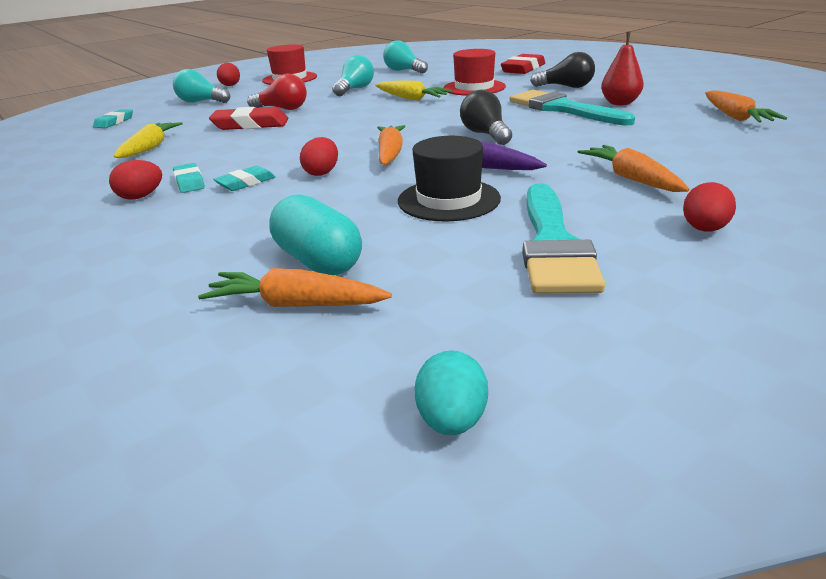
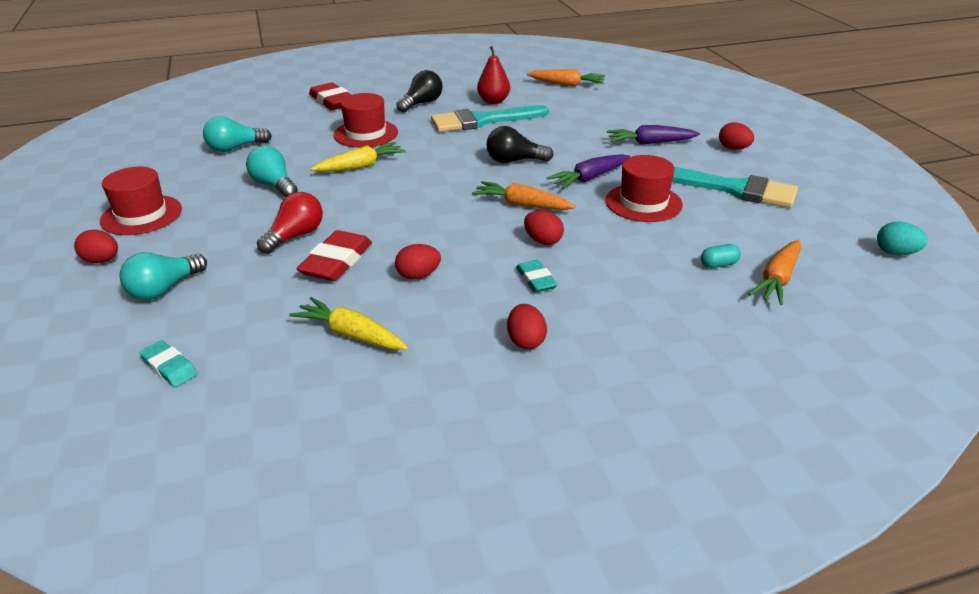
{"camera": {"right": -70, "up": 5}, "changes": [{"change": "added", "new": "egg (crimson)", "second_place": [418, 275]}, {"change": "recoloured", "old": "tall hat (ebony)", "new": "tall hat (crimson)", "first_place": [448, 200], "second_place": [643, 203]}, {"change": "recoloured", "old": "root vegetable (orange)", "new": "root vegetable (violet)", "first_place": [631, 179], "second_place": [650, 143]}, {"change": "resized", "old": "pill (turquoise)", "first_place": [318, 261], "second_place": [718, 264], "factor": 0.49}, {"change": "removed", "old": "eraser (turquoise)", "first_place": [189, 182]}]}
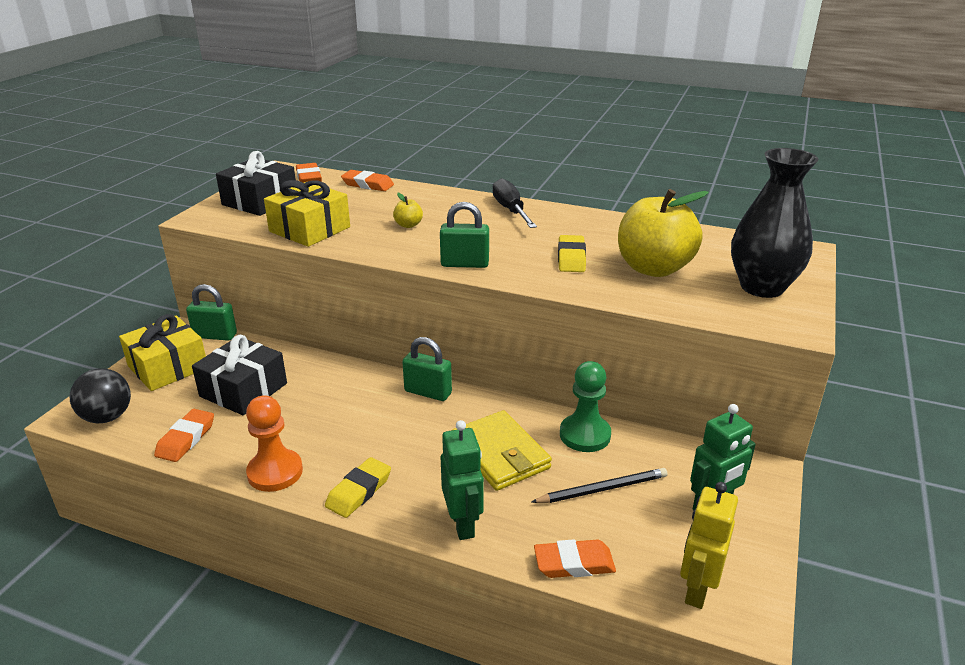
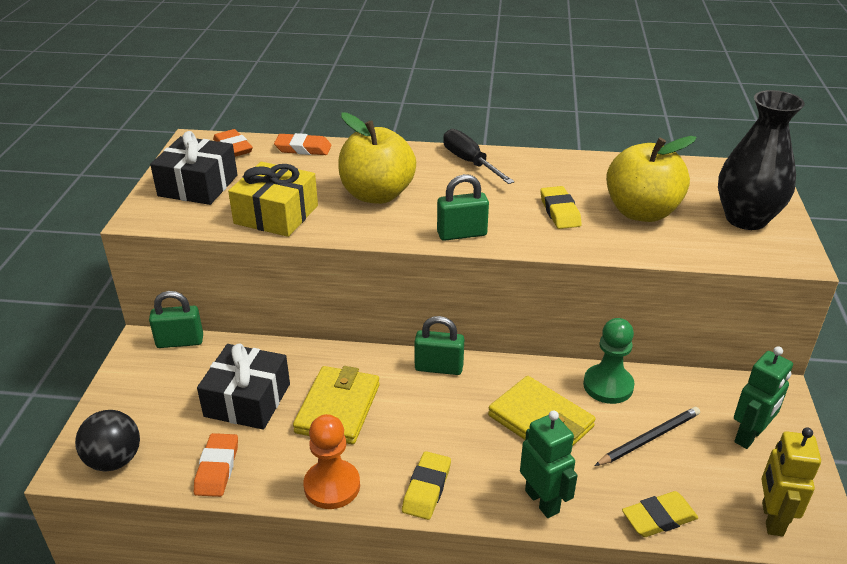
{"camera": {"right": -15, "up": 5}, "changes": [{"change": "added", "new": "card wallet (golden)", "second_place": [338, 408]}, {"change": "resized", "old": "apple (golden)", "first_place": [408, 225], "second_place": [377, 195], "factor": 2.48}, {"change": "recoloured", "old": "eraser (orange)", "new": "eraser (golden)", "first_place": [574, 563], "second_place": [659, 518]}, {"change": "removed", "old": "gift (golden)", "first_place": [168, 367]}]}
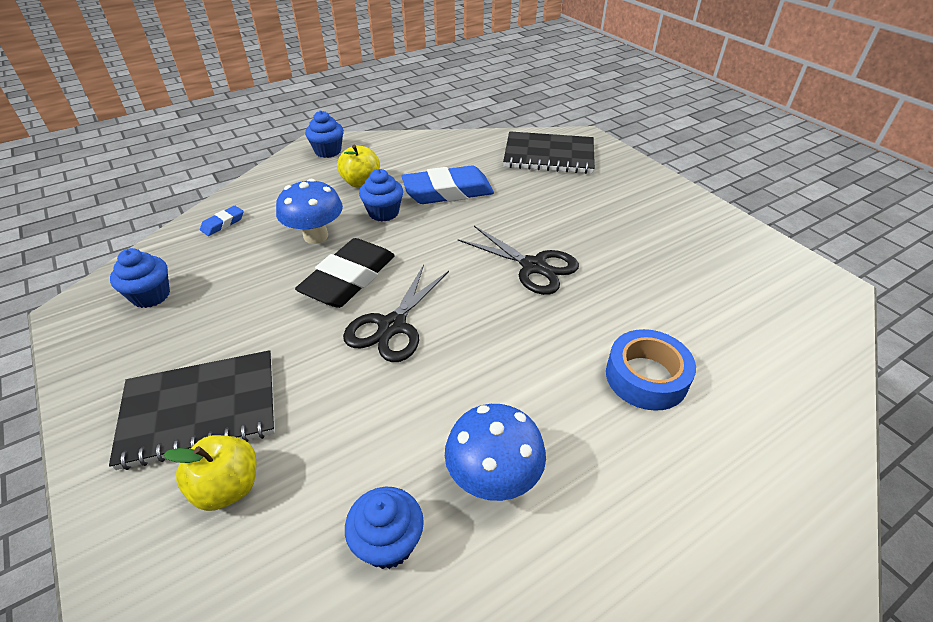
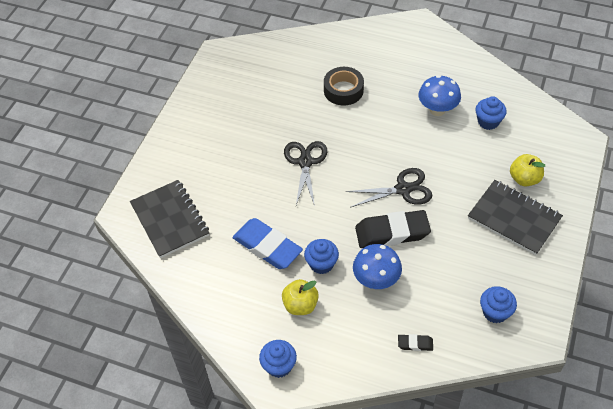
{"camera": {"right": -125, "up": 10}, "changes": [{"change": "recoloured", "old": "tape (royal blue)", "new": "tape (ebony)", "first_place": [646, 377], "second_place": [343, 90]}, {"change": "recoloured", "old": "eraser (royal blue)", "new": "eraser (ebony)", "first_place": [223, 223], "second_place": [415, 344]}]}
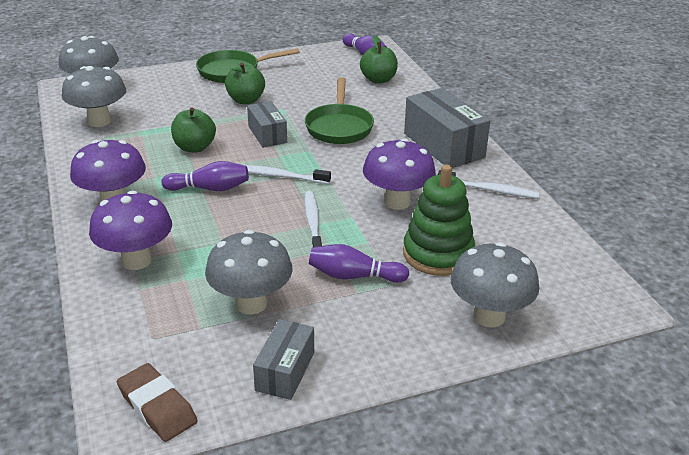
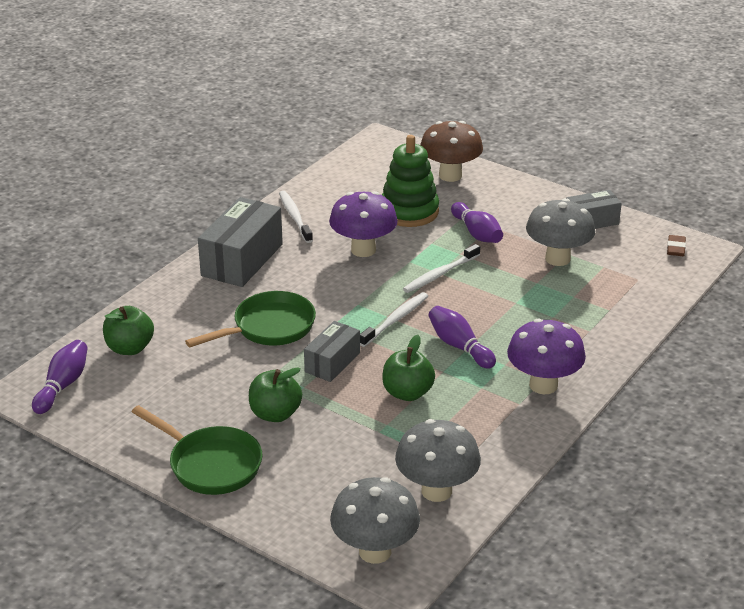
{"camera": {"right": -125, "up": 0}, "changes": [{"change": "turned", "old": "tooth brush (white)", "first_place": [280, 176], "second_place": [395, 320], "degrees": -120}, {"change": "recoloured", "old": "toadstool (ash-grey)", "new": "toadstool (dark brown)", "first_place": [489, 316], "second_place": [450, 175]}, {"change": "resized", "old": "eraser (dark brown)", "first_place": [157, 407], "second_place": [676, 248], "factor": 0.61}, {"change": "removed", "old": "toadstool (violet)", "first_place": [136, 260]}]}
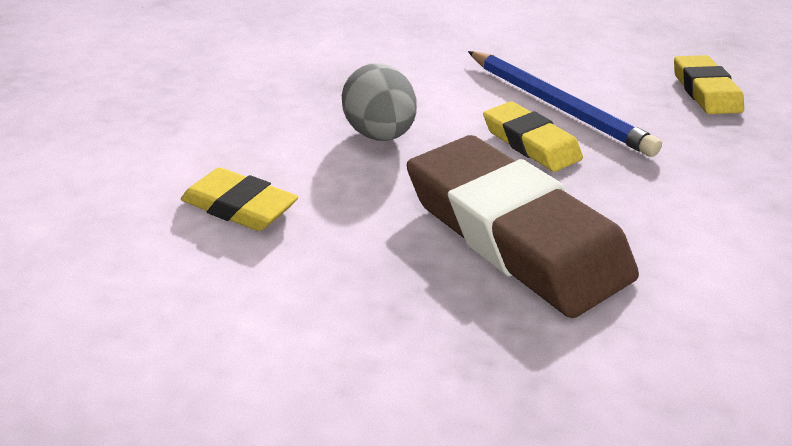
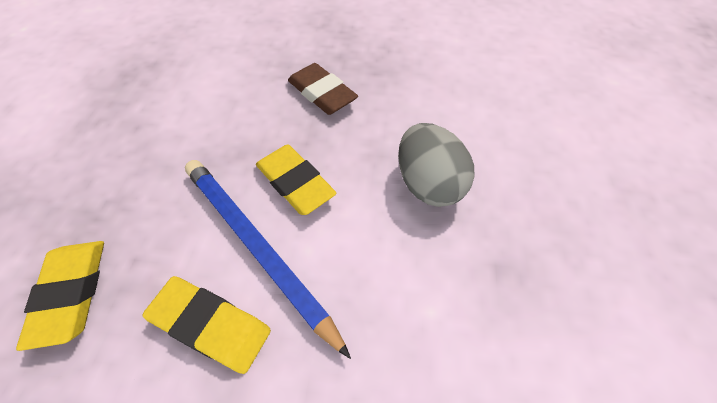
{"camera": {"right": 175, "up": 20}, "changes": [{"change": "moved", "old": "eraser (golden)", "first_place": [240, 206], "second_place": [211, 325]}, {"change": "resized", "old": "eraser (dark brown)", "first_place": [513, 234], "second_place": [322, 93], "factor": 0.52}]}
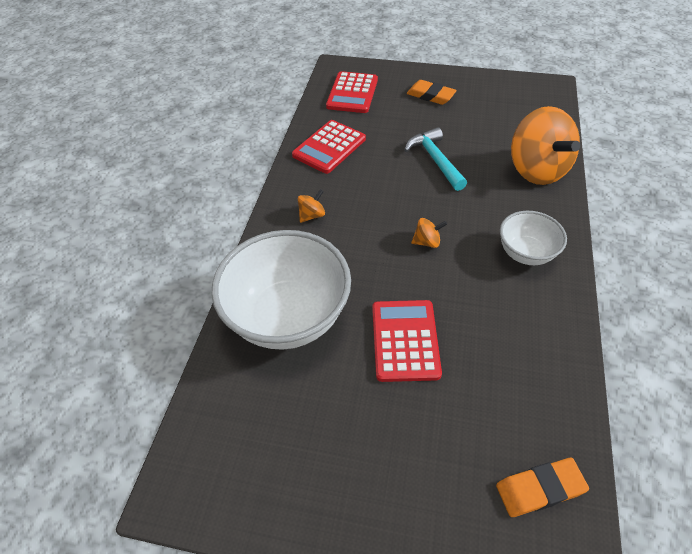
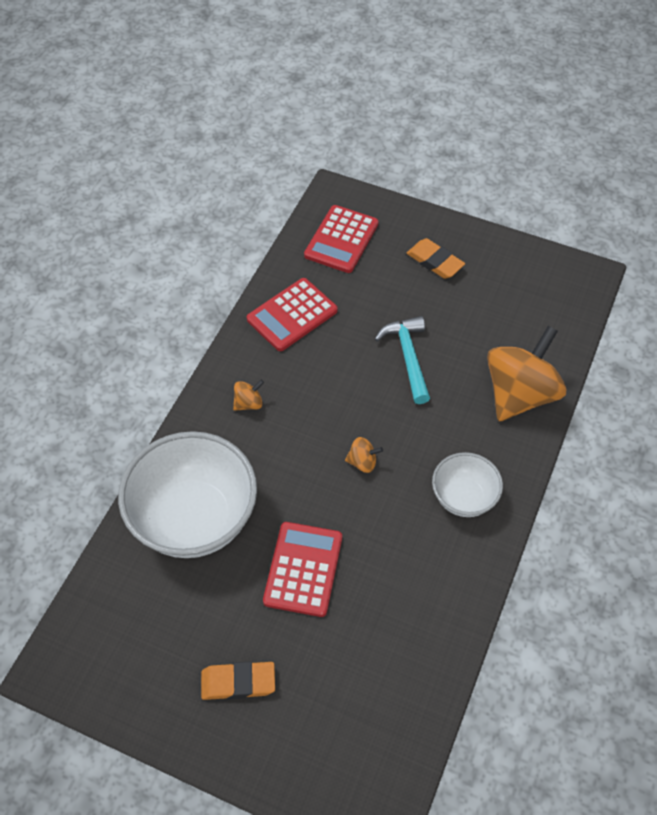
{"camera": {"right": 10, "up": 5}, "changes": [{"change": "moved", "old": "eraser (orange)", "first_place": [539, 489], "second_place": [238, 682]}, {"change": "turned", "old": "whirligig (orange)", "first_place": [536, 170], "second_place": [520, 394], "degrees": -135}]}
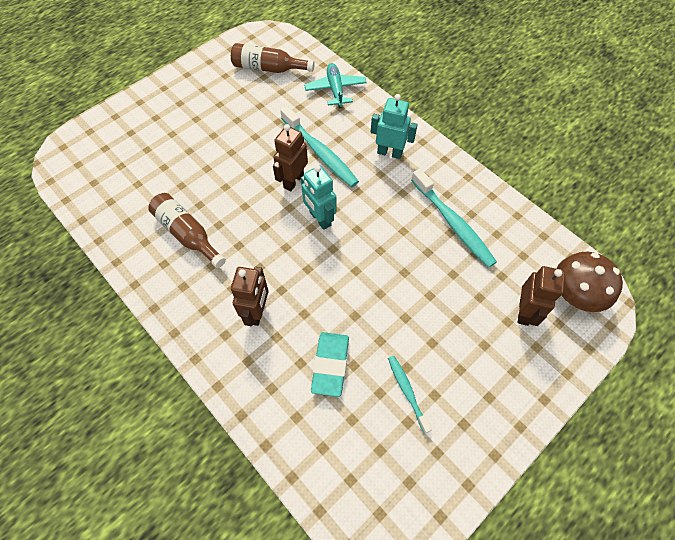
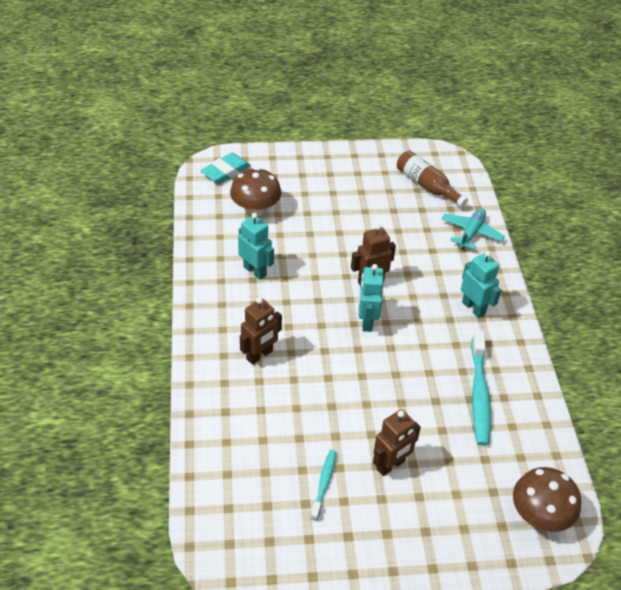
{"camera": {"right": 35, "up": -15}, "changes": [{"change": "moved", "old": "eraser (turquoise)", "first_place": [330, 365], "second_place": [225, 171]}, {"change": "added", "new": "toadstool (dark brown)", "second_place": [255, 209]}, {"change": "replaced", "old": "bottle (dark brown)", "new": "robot figure (turquoise)", "first_place": [187, 234], "second_place": [255, 271]}, {"change": "moved", "old": "robot figure (dark brown)", "first_place": [524, 312], "second_place": [391, 465]}, {"change": "removed", "old": "tooth brush (turquoise)", "first_place": [320, 153]}]}
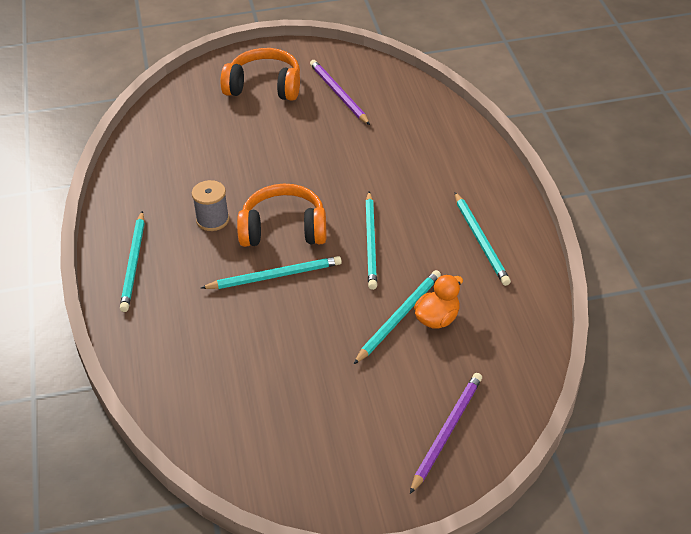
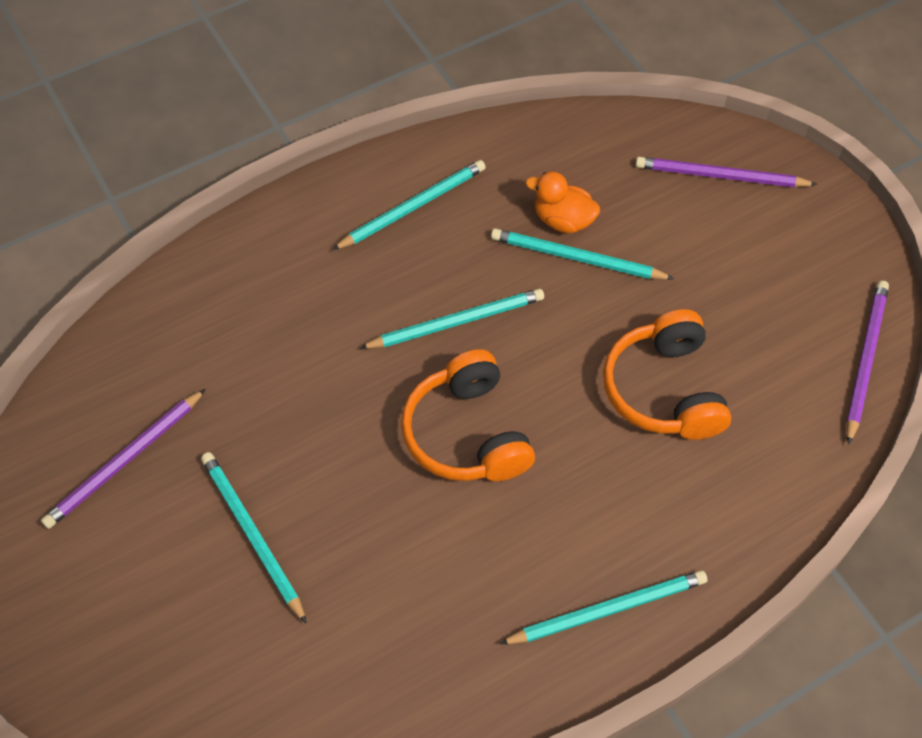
{"camera": {"right": -110, "up": 15}, "changes": [{"change": "moved", "old": "lead pencil (turquoise)", "first_place": [275, 276], "second_place": [252, 534]}, {"change": "moved", "old": "headphones (orange)", "first_place": [264, 87], "second_place": [664, 390]}, {"change": "added", "new": "lead pencil (violet)", "second_place": [865, 359]}, {"change": "removed", "old": "bobbin (ash-grey)", "first_place": [212, 220]}]}
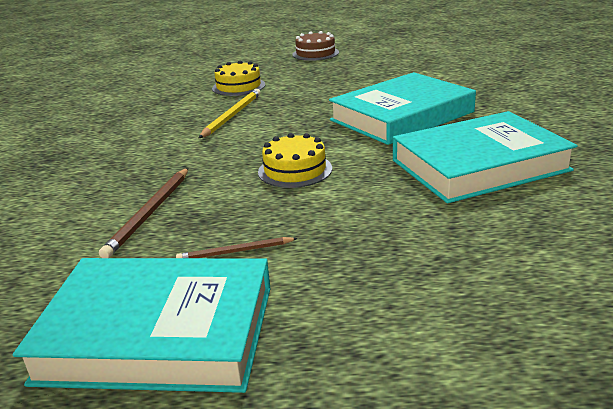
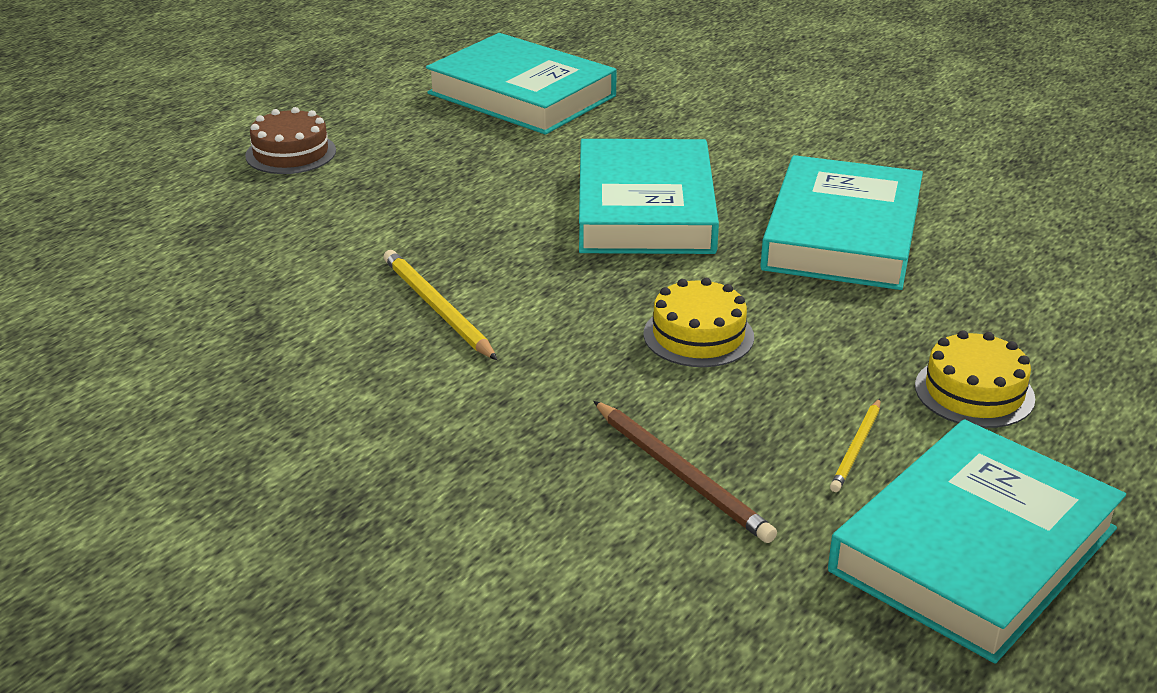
{"camera": {"right": -55, "up": 5}, "changes": [{"change": "added", "new": "hardcover (turquoise)", "second_place": [522, 95]}, {"change": "recoloured", "old": "lead pencil (dark brown)", "new": "lead pencil (golden)", "first_place": [235, 252], "second_place": [856, 448]}, {"change": "moved", "old": "cake (golden)", "first_place": [238, 86], "second_place": [974, 392]}]}
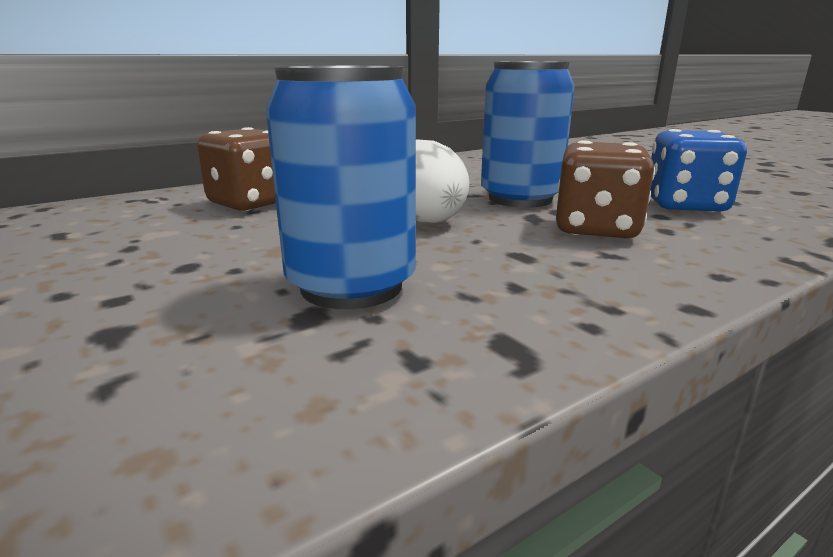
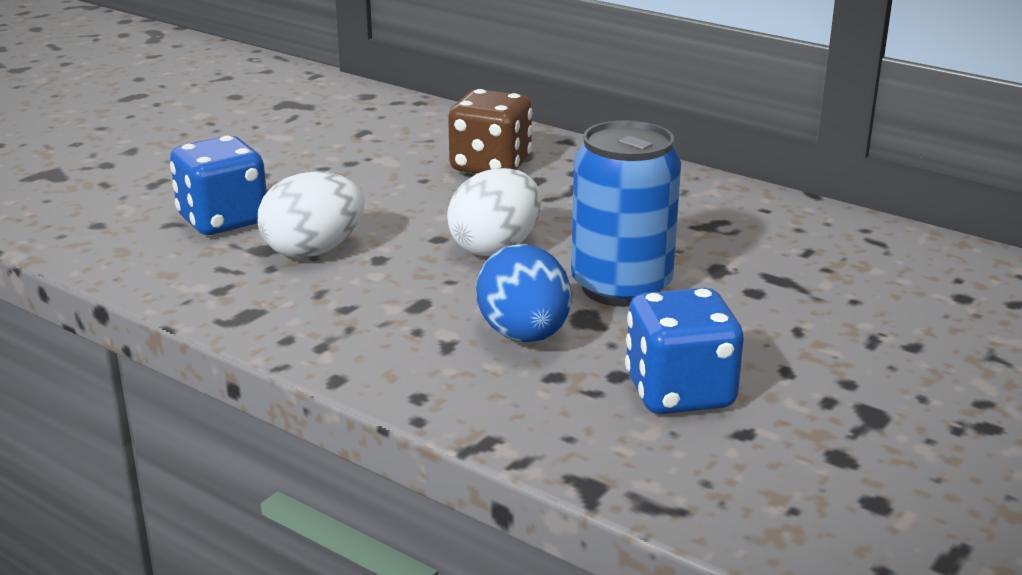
{"camera": {"right": 70, "up": 5}, "changes": [{"change": "added", "new": "die (royal blue)", "second_place": [223, 220]}, {"change": "replaced", "old": "soda can (royal blue)", "new": "egg (white)", "first_place": [351, 286], "second_place": [313, 251]}, {"change": "replaced", "old": "die (dark brown)", "new": "egg (royal blue)", "first_place": [596, 229], "second_place": [524, 335]}]}
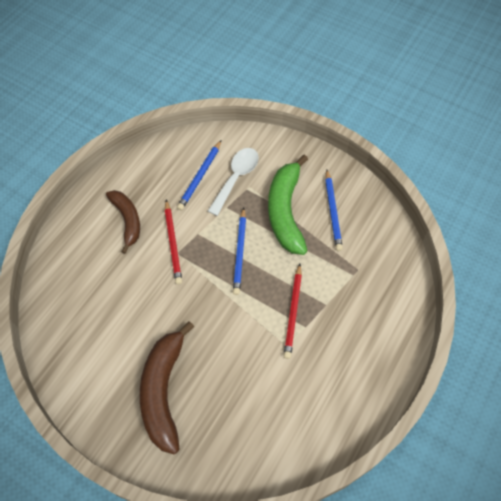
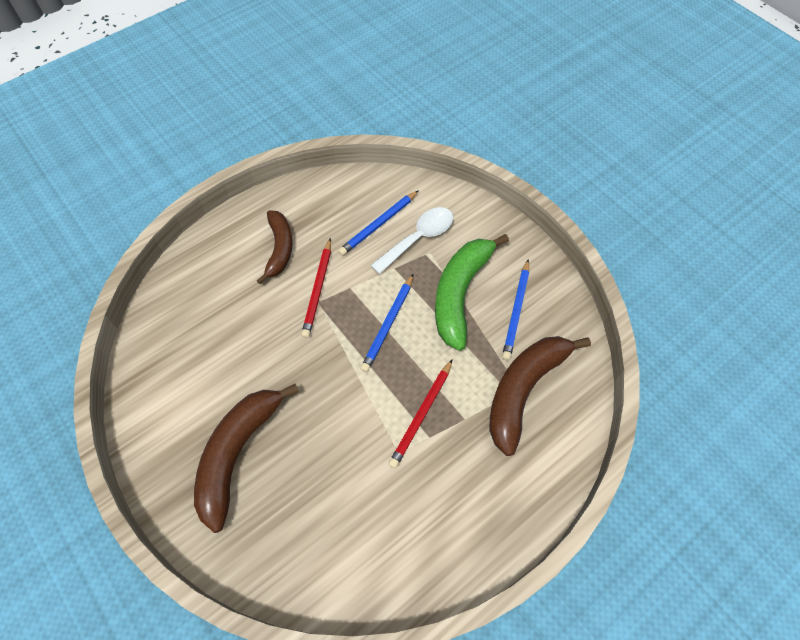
{"camera": {"right": 20, "up": 0}, "changes": [{"change": "added", "new": "banana (dark brown)", "second_place": [524, 390]}]}
